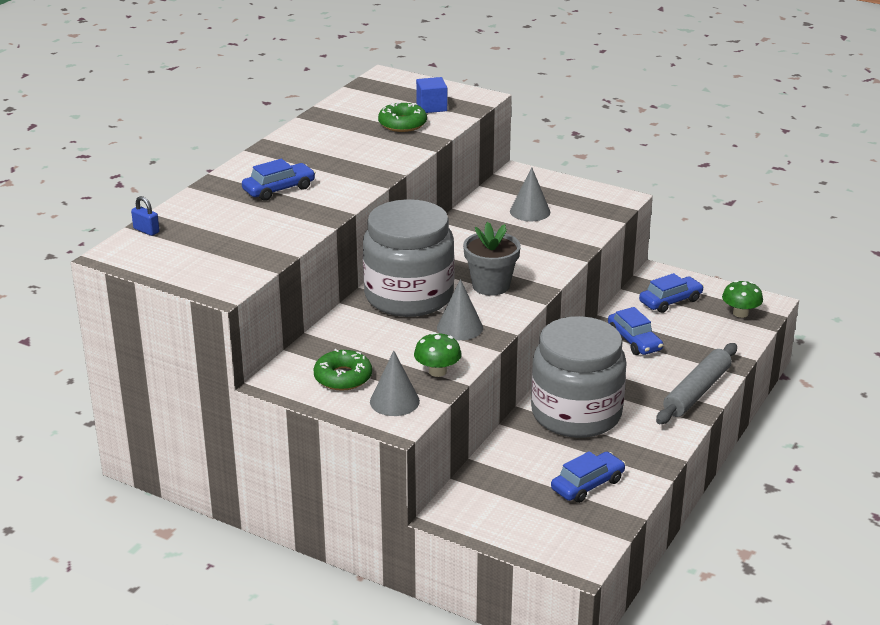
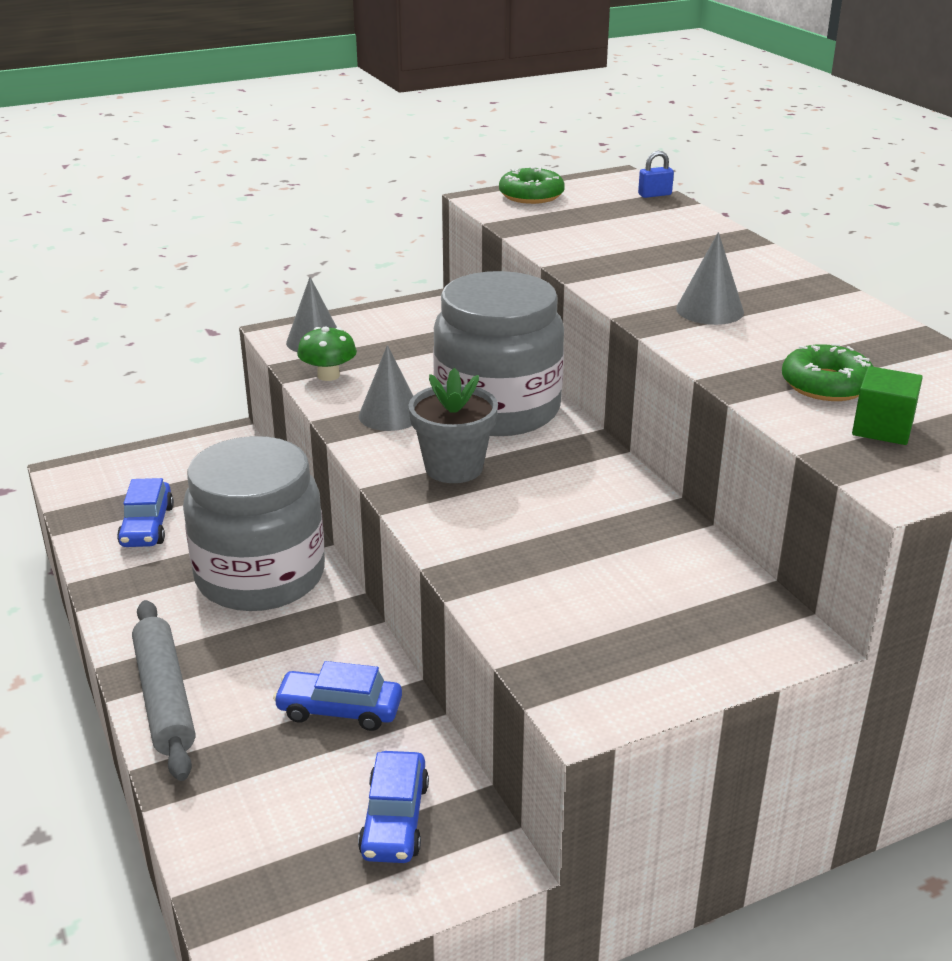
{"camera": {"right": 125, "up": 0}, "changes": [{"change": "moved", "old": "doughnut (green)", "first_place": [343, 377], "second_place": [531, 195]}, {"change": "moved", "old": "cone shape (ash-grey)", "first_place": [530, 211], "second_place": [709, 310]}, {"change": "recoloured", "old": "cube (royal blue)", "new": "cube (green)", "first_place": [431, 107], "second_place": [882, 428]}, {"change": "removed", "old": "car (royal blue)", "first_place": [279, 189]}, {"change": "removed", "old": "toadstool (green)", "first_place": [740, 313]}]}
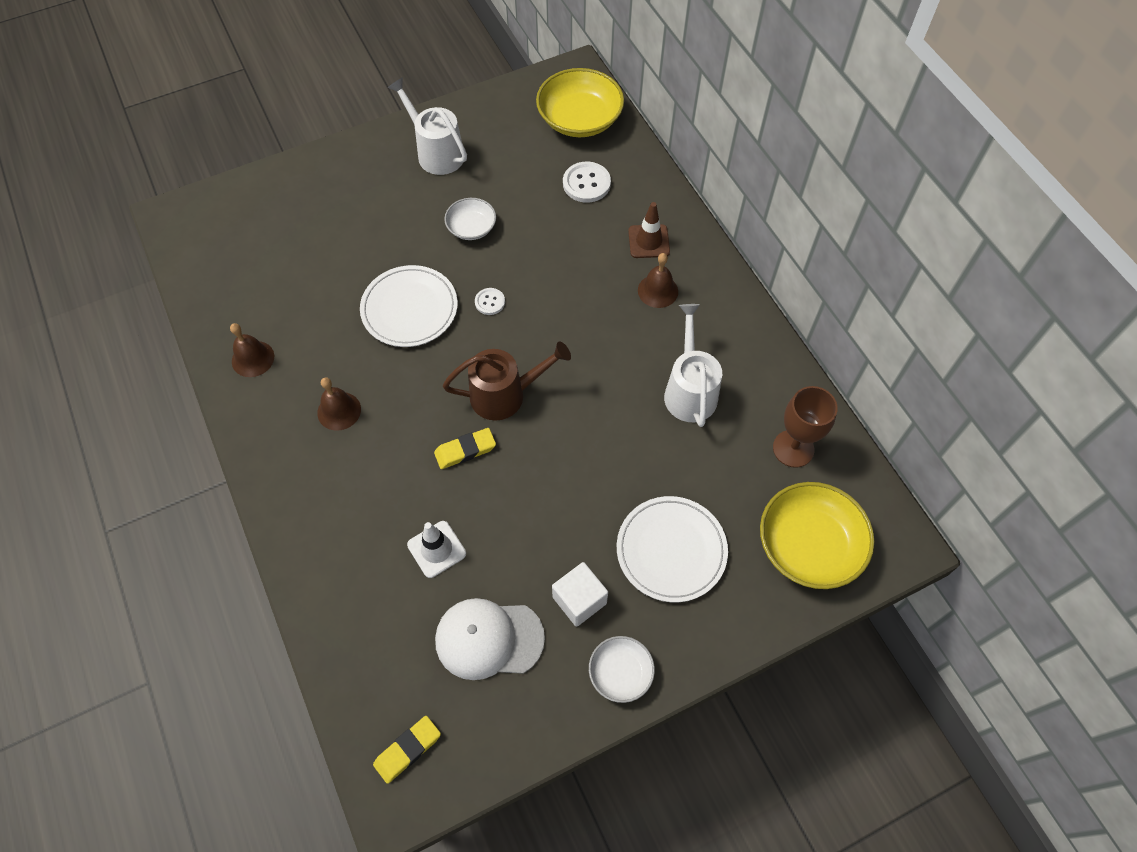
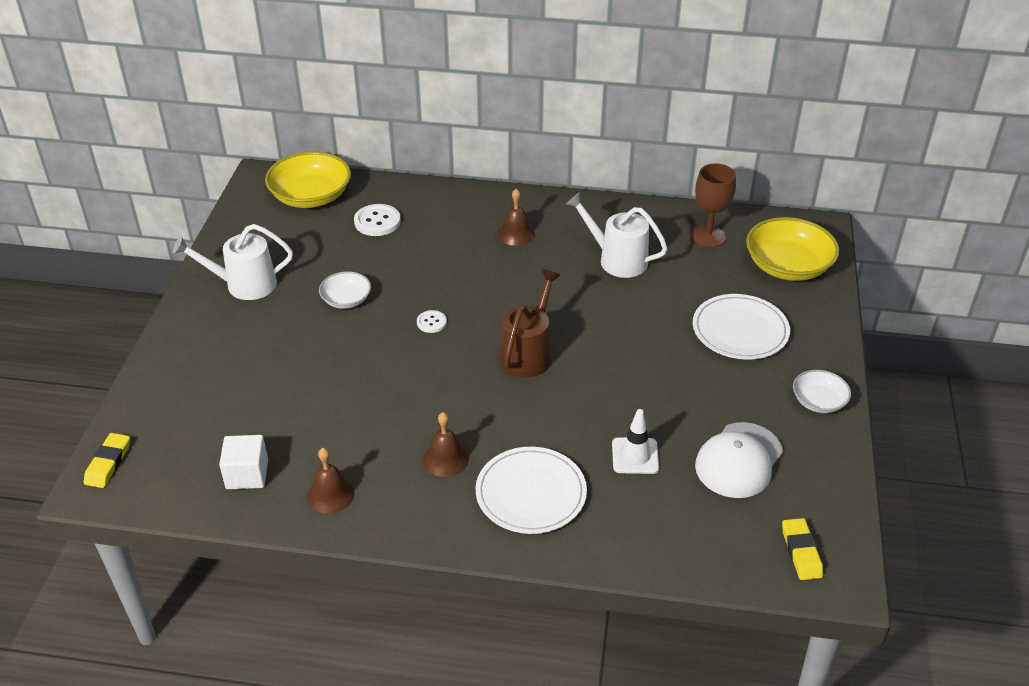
{"camera": {"right": -55, "up": -20}, "changes": [{"change": "moved", "old": "eraser (golden)", "first_place": [465, 450], "second_place": [108, 463]}, {"change": "moved", "old": "cube (white)", "first_place": [579, 600], "second_place": [247, 474]}, {"change": "moved", "old": "plate (white)", "first_place": [409, 309], "second_place": [531, 493]}, {"change": "removed", "old": "road cone (dark brown)", "first_place": [649, 241]}]}
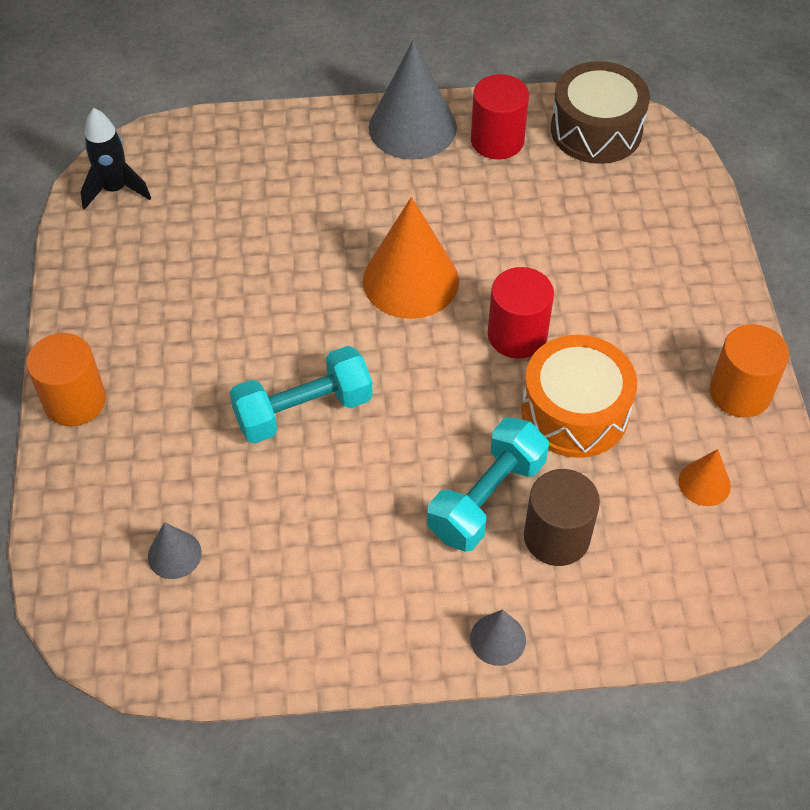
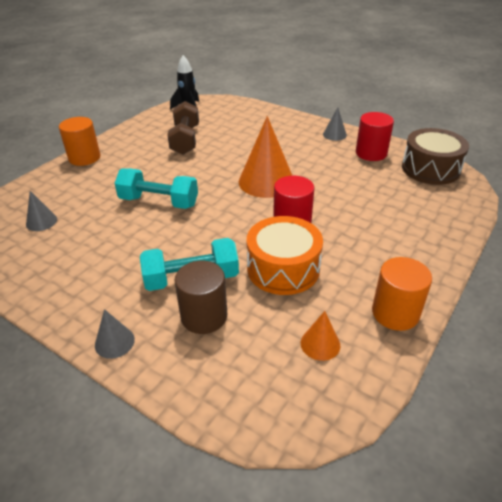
{"camera": {"right": 40, "up": -15}, "changes": [{"change": "added", "new": "free weight (dark brown)", "second_place": [185, 140]}, {"change": "resized", "old": "cone shape (ash-grey)", "first_place": [412, 127], "second_place": [334, 134], "factor": 0.48}]}
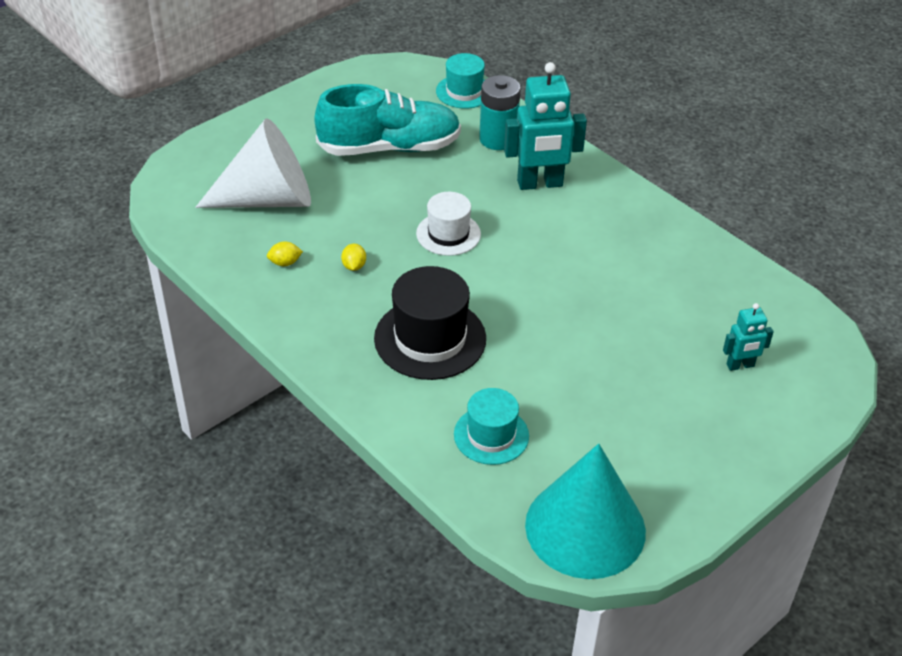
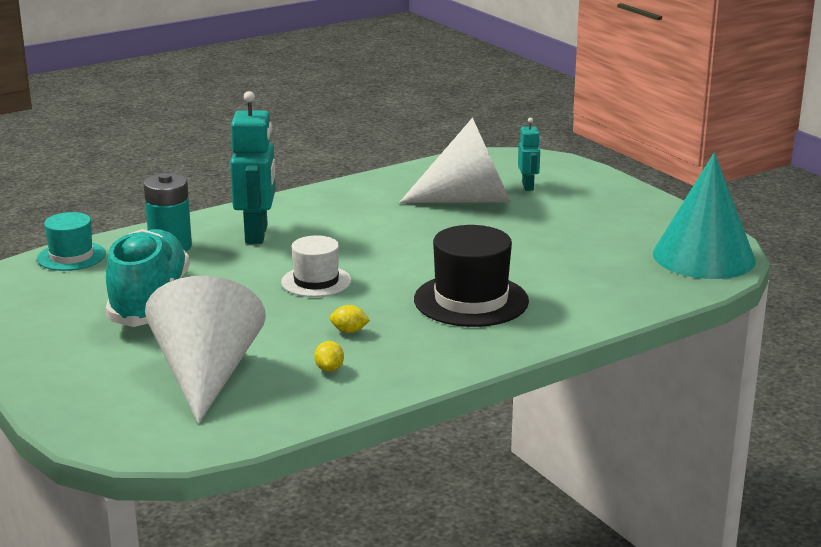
{"camera": {"right": -80, "up": -20}, "changes": [{"change": "added", "new": "cone shape (white)", "second_place": [469, 200]}, {"change": "removed", "old": "tall hat (turquoise)", "first_place": [491, 435]}]}
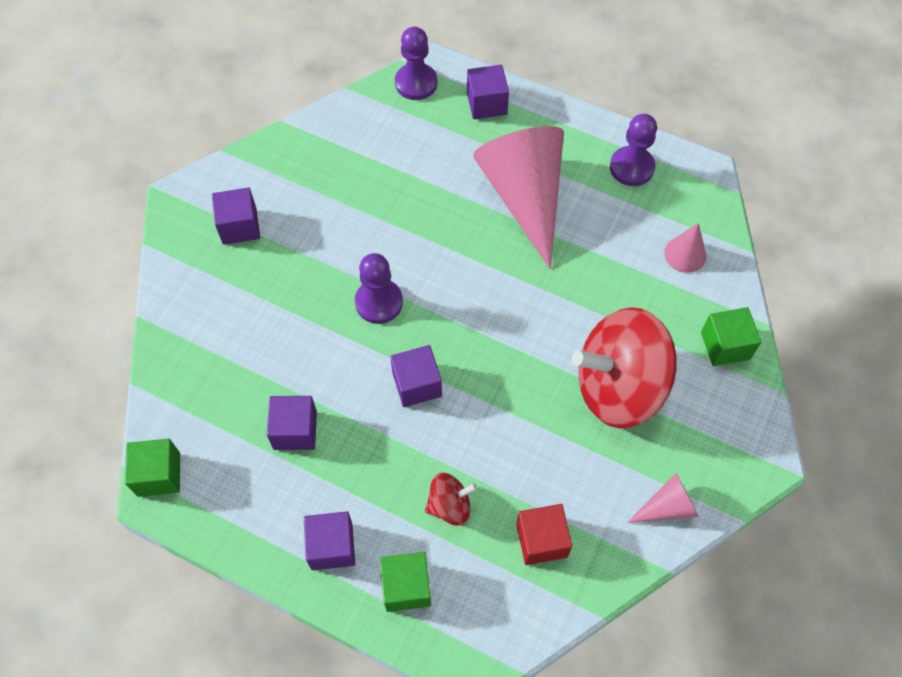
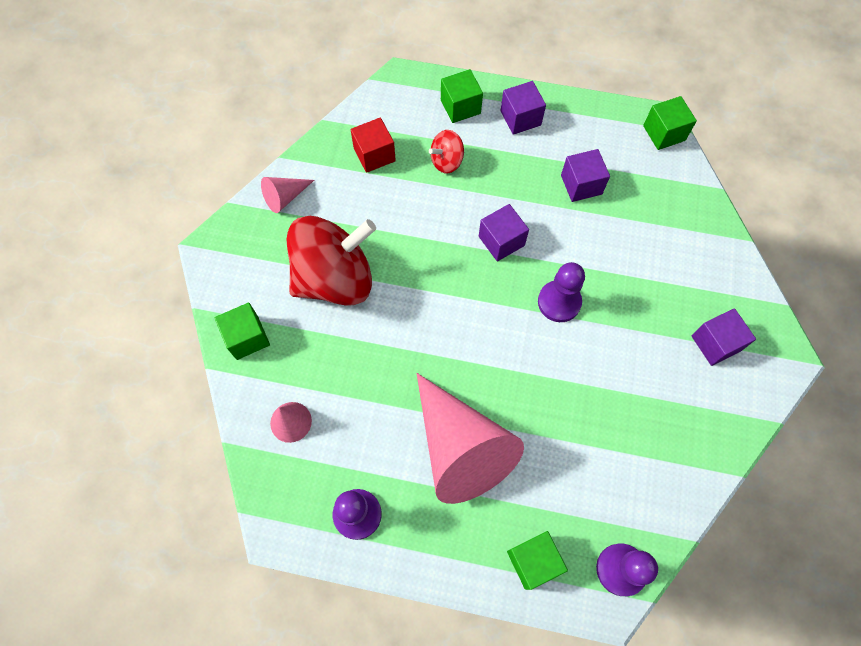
{"camera": {"right": 165, "up": 5}, "changes": [{"change": "recoloured", "old": "cube (violet)", "new": "cube (green)", "first_place": [486, 103], "second_place": [533, 561]}]}
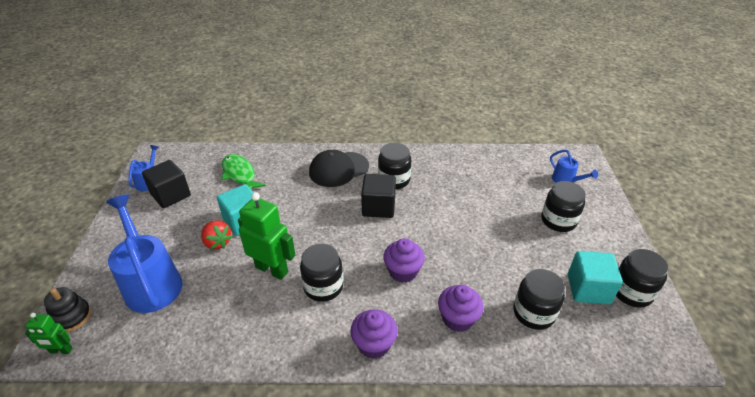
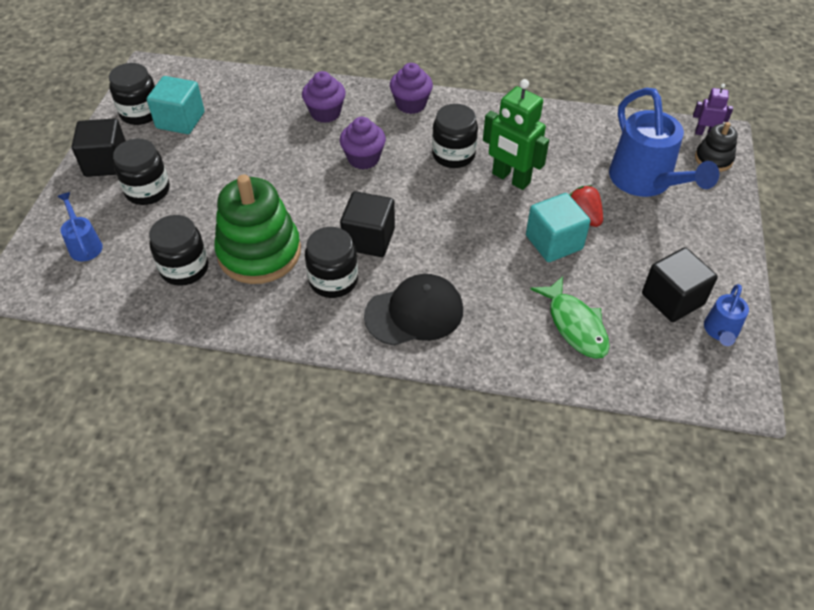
{"camera": {"right": -170, "up": 10}, "changes": [{"change": "added", "new": "cube (ebony)", "second_place": [106, 163]}, {"change": "moved", "old": "preserve jar (ebony)", "first_place": [534, 313], "second_place": [184, 268]}, {"change": "added", "new": "ring stacker (green)", "second_place": [259, 252]}, {"change": "recoloured", "old": "robot figure (green)", "new": "robot figure (violet)", "first_place": [61, 350], "second_place": [704, 133]}]}
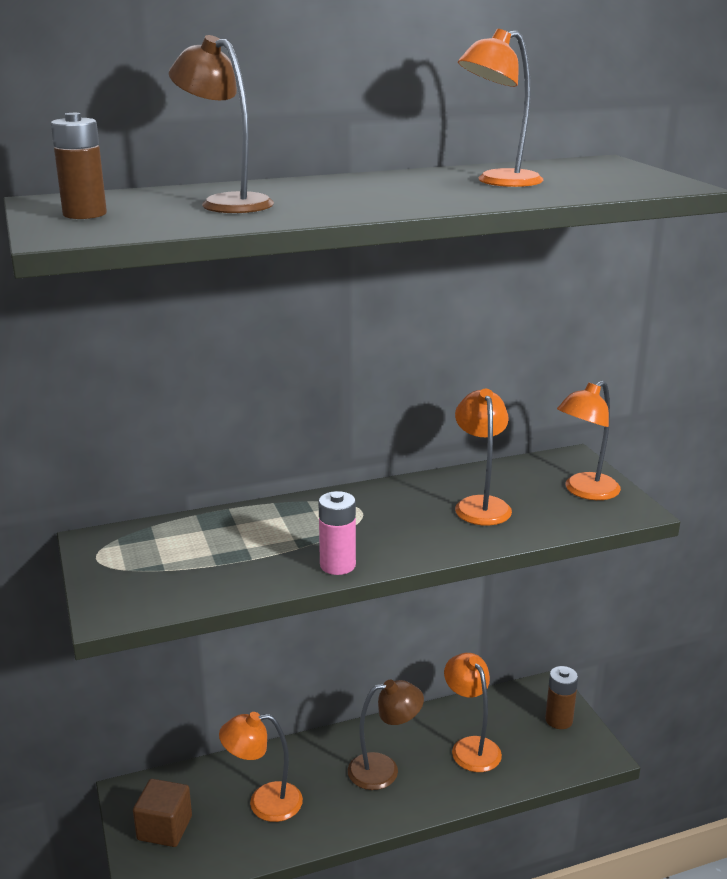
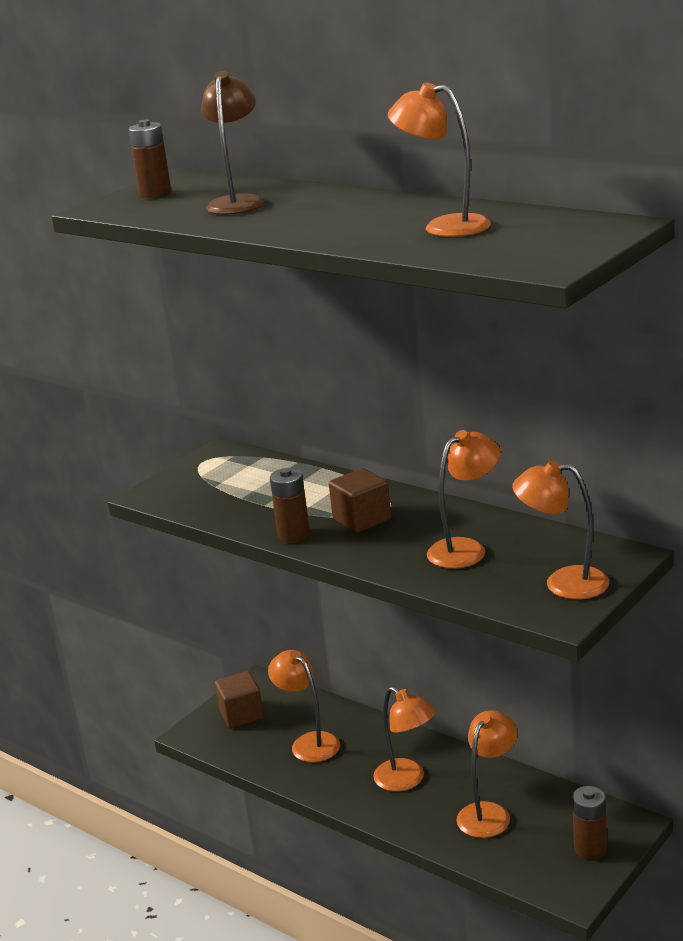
{"camera": {"right": 60, "up": 0}, "changes": [{"change": "recoloured", "old": "AA battery (pink)", "new": "AA battery (dark brown)", "first_place": [337, 565], "second_place": [293, 535]}, {"change": "added", "new": "cube (dark brown)", "second_place": [362, 519]}, {"change": "recoloured", "old": "lamp (dark brown)", "new": "lamp (orange)", "first_place": [384, 770], "second_place": [407, 780]}]}
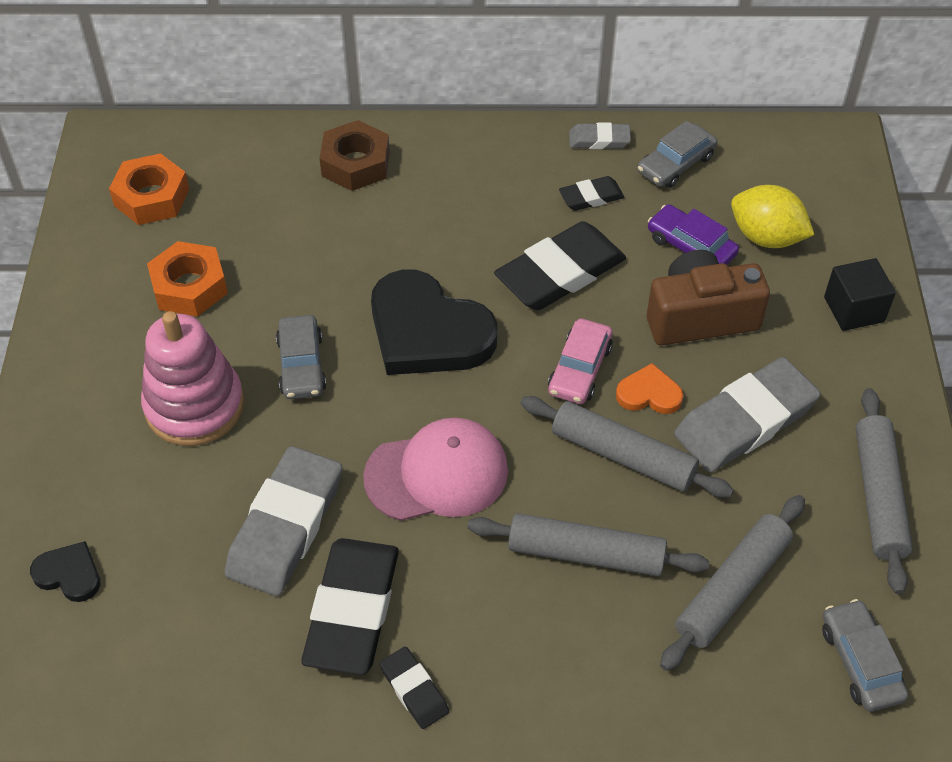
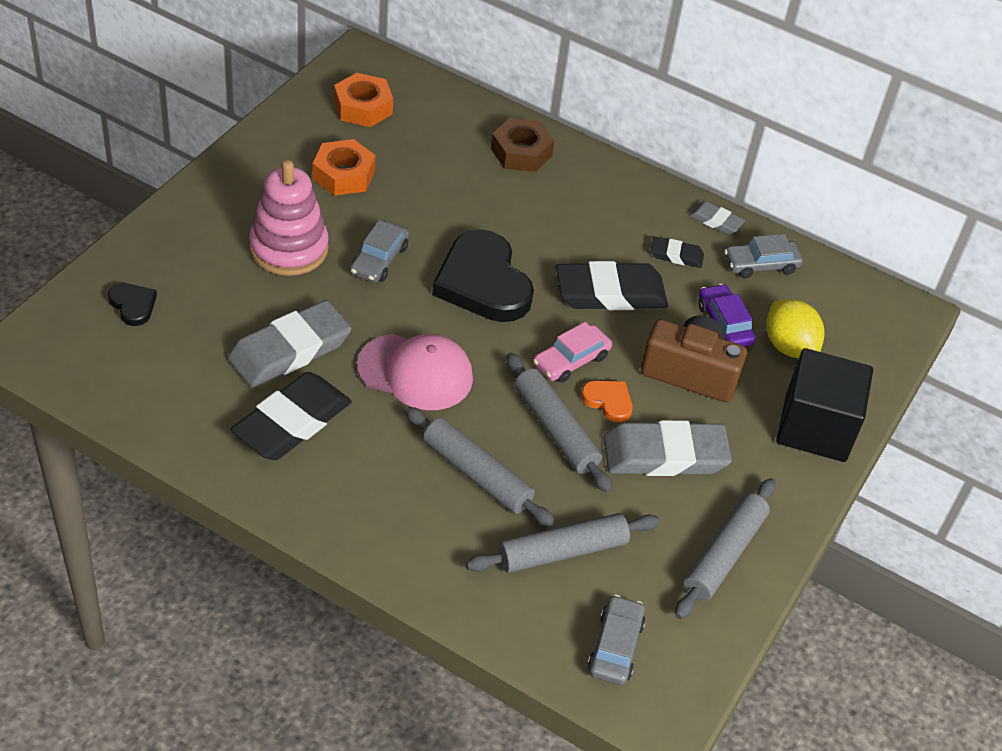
{"camera": {"right": 25, "up": -5}, "changes": [{"change": "resized", "old": "cube (ebony)", "first_place": [854, 309], "second_place": [815, 427], "factor": 1.72}, {"change": "removed", "old": "eraser (ebony)", "first_place": [414, 690]}]}
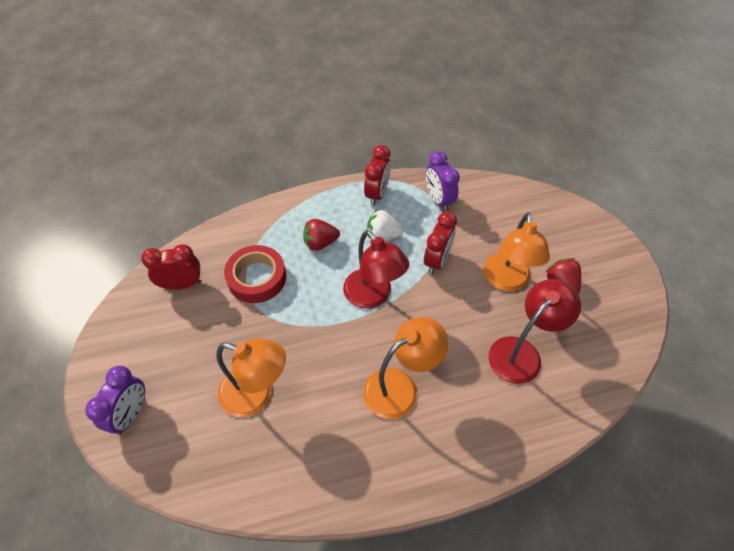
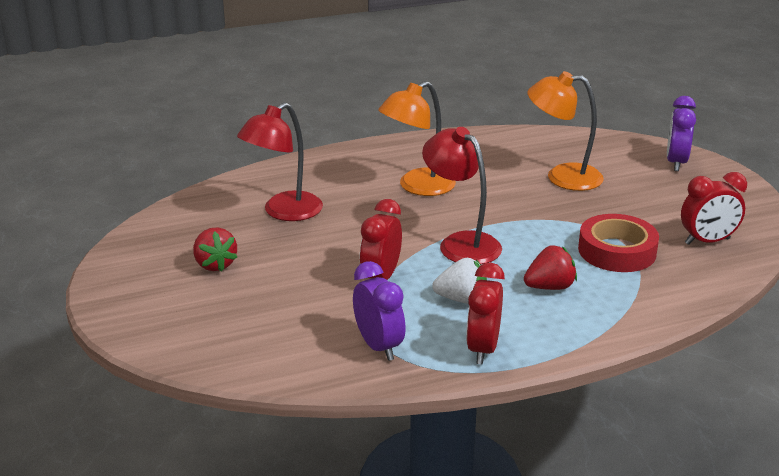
{"camera": {"right": 175, "up": -25}, "changes": [{"change": "removed", "old": "lamp (orange)", "first_place": [506, 281]}]}
